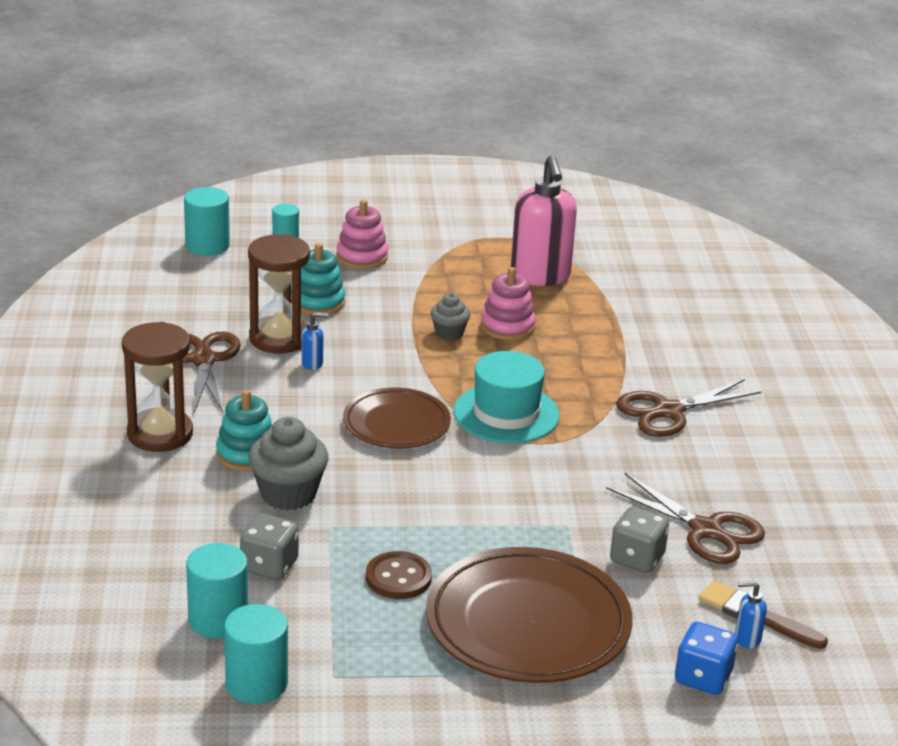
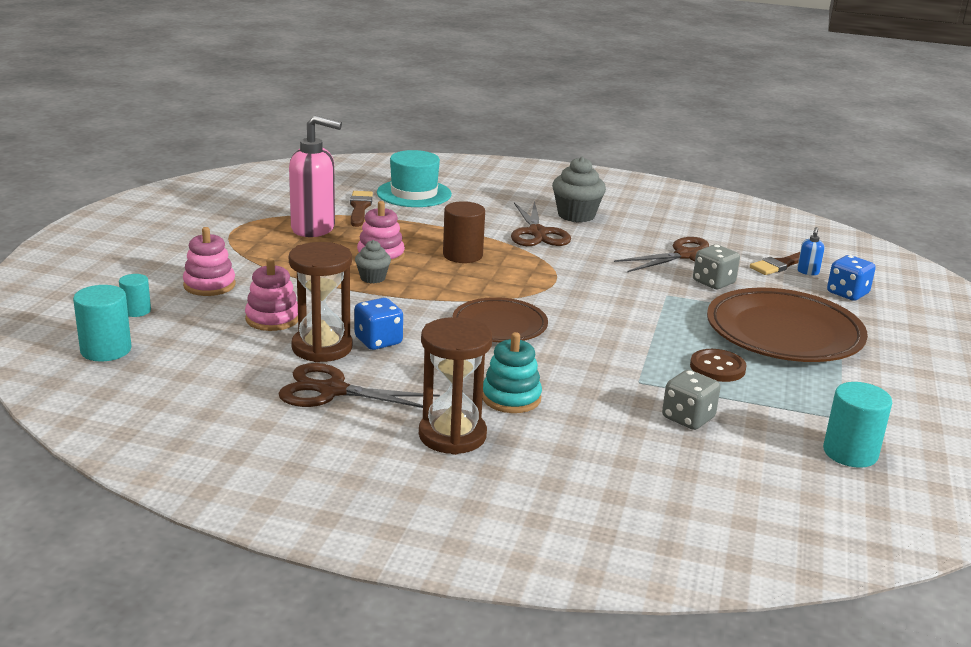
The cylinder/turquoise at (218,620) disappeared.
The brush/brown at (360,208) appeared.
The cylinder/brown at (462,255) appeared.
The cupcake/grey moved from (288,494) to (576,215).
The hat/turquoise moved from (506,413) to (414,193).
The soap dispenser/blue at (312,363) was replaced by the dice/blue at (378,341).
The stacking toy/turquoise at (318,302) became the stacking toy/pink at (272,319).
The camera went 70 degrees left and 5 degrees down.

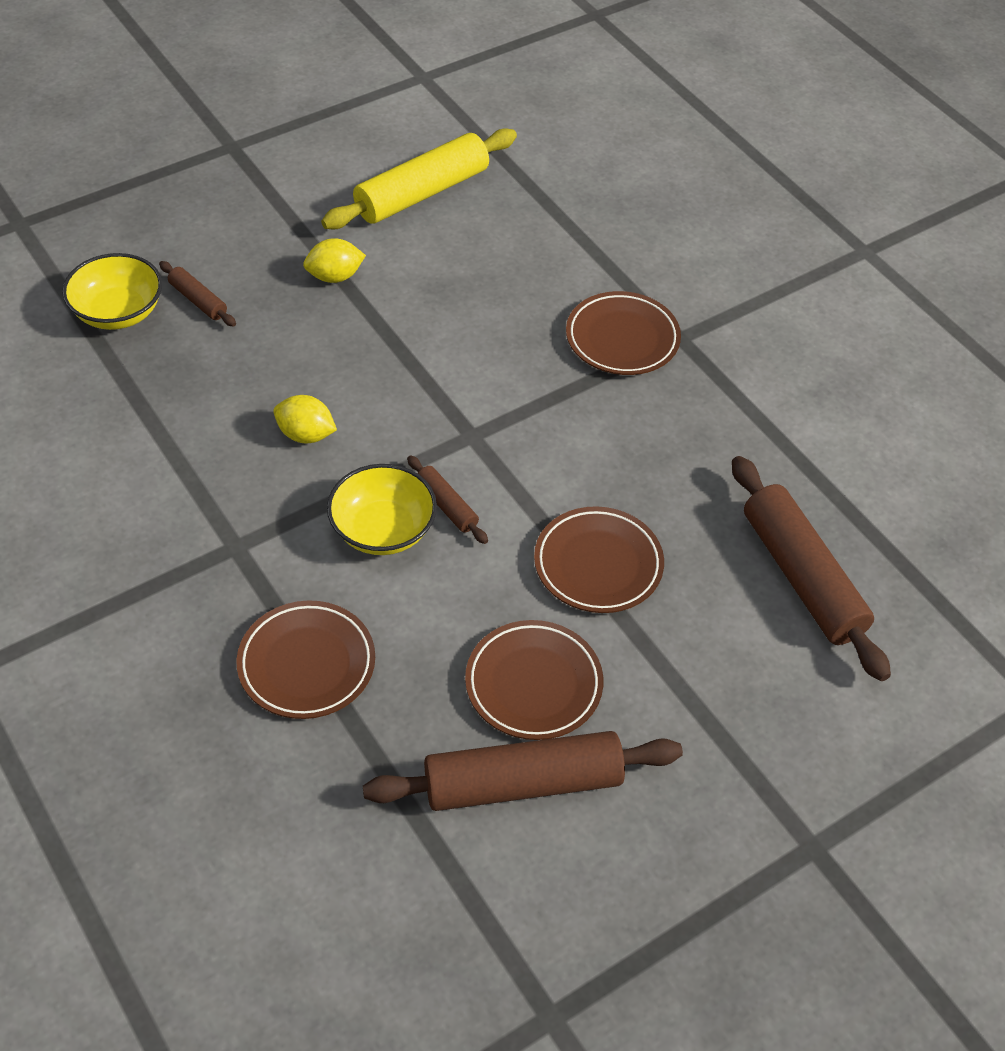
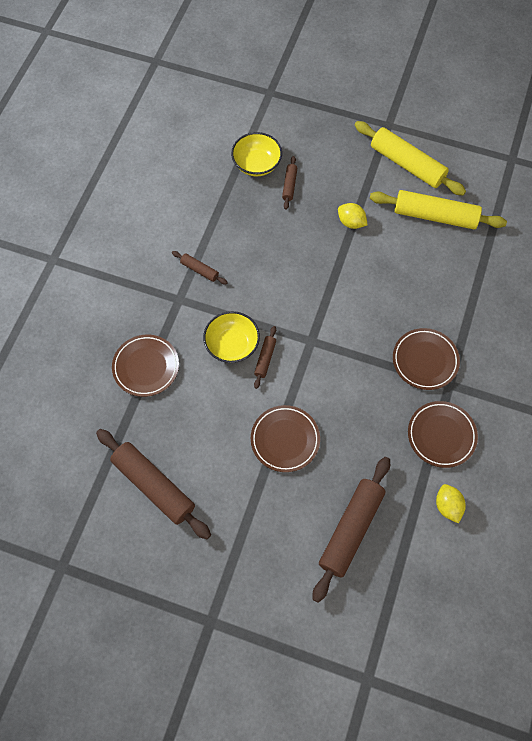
The rolling pin/brown at (199,270) appeared.
The rolling pin/yellow at (407,164) appeared.
The lemon/yellow moved from (306,435) to (447,506).
The plate/brown moved from (533,684) to (441,435).
The camera went 55 degrees right and 15 degrees up.

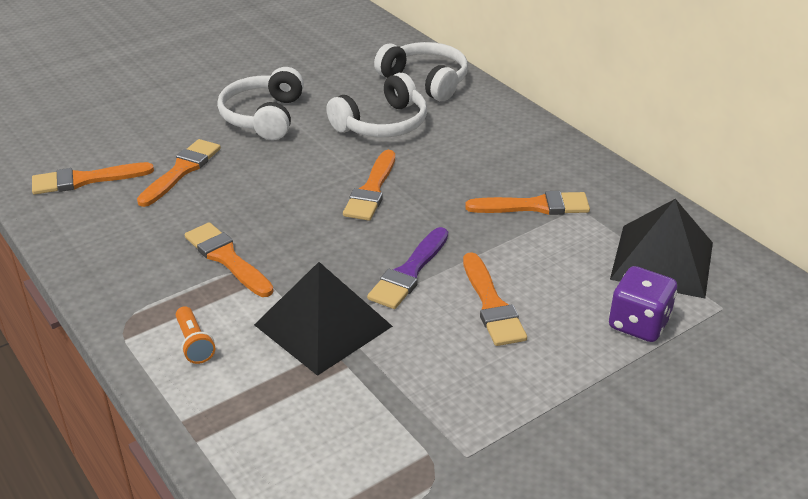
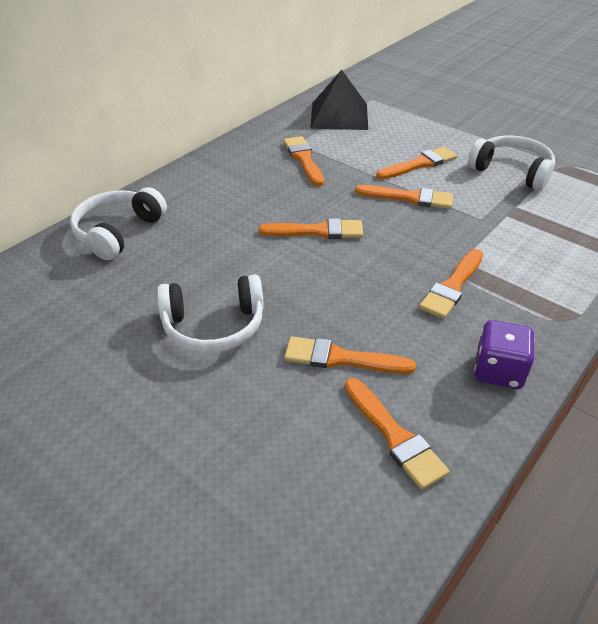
The flashlight/orange at (194,343) disappeared.
The pyramid/black at (323,325) disappeared.
The headphones/white moved from (382,124) to (512,171).
The dice/purple moved from (638,324) to (498,371).
The brush/purple at (409,272) became the brush/orange at (409,198).
The camera went 105 degrees left and 5 degrees up.

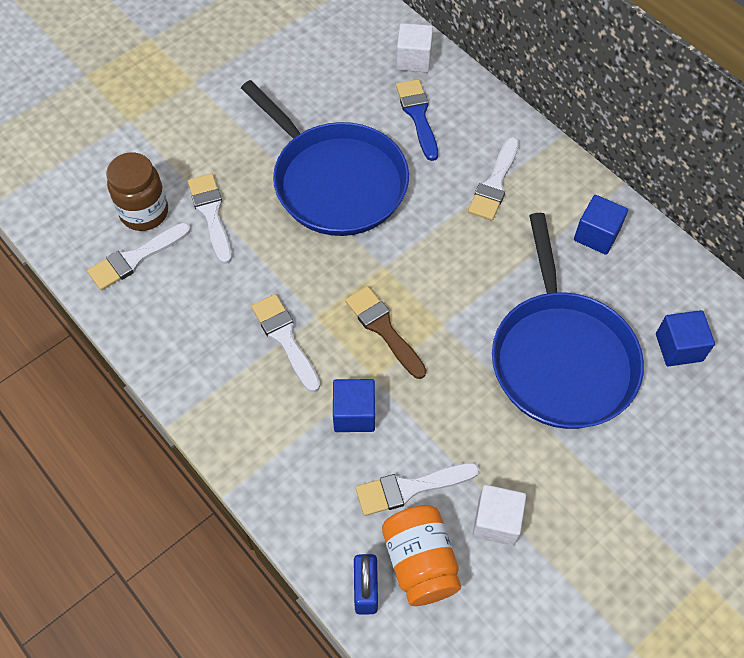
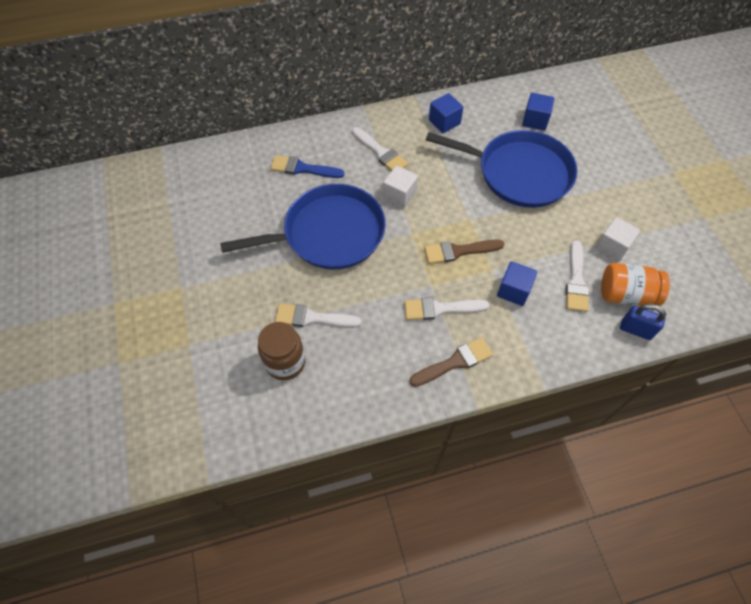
The brush/white at (136,258) disappeared.
The brush/brown at (454,362) appeared.
The cube/white moved from (413,60) to (399,195).
The camera went 65 degrees left and 0 degrees up.

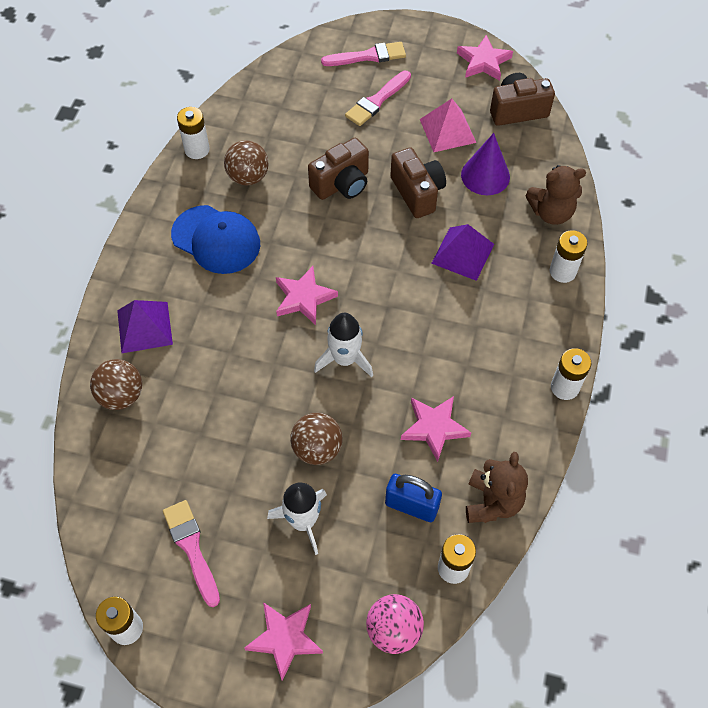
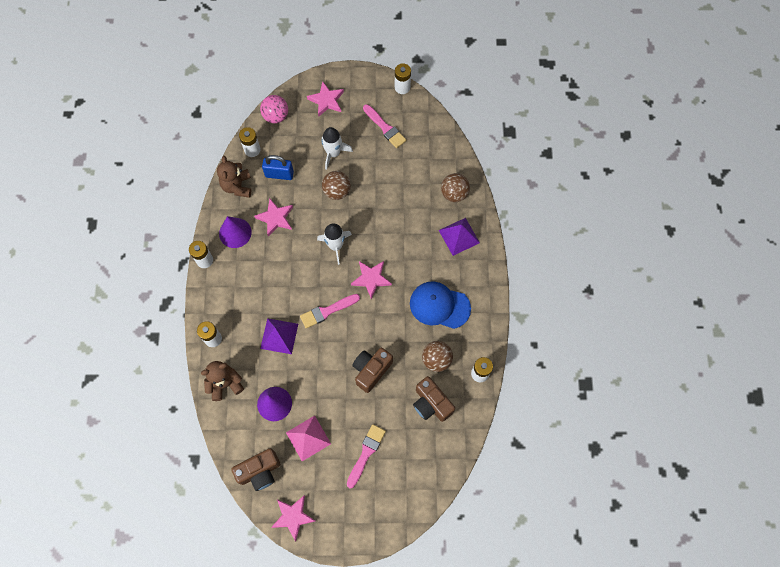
The cone/purple at (235,232) appeared.
The brush/pink moved from (368,56) to (327,311).
The camera/brown moved from (417,193) to (431,404).
The camera went 165 degrees right and 10 degrees up.

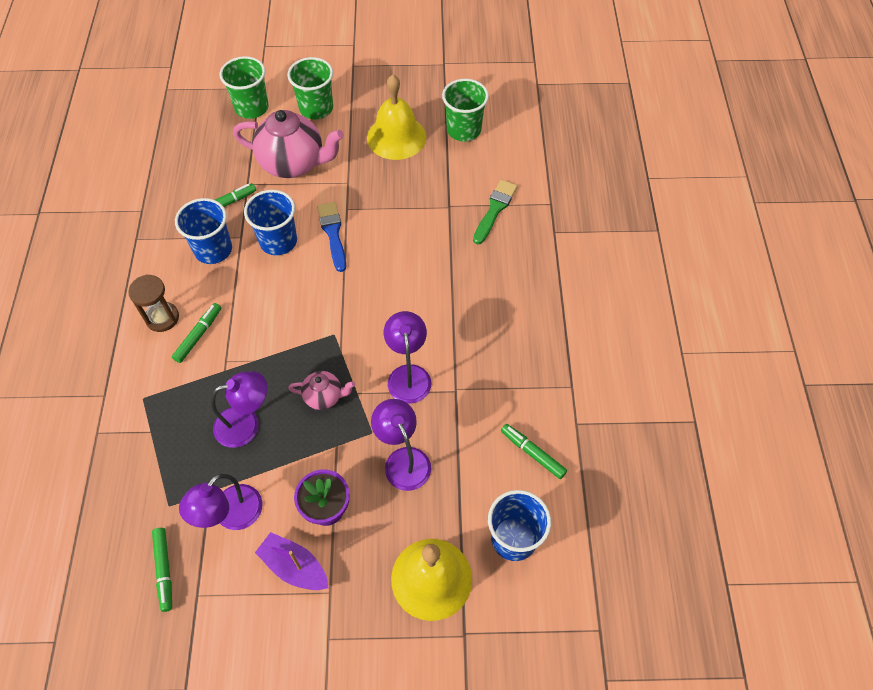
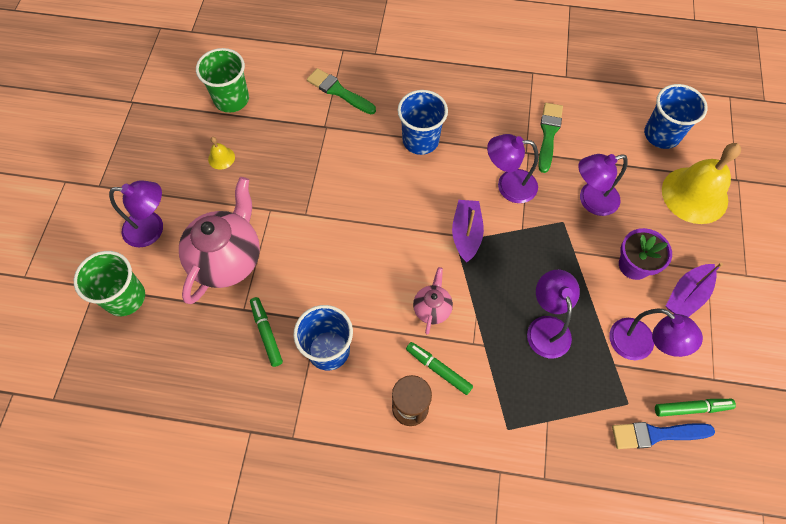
The marker/green at (532,453) disappeared.
The boat/purple at (466,234) appeared.
The brush/green at (548,134) appeared.
The cup/blue moved from (278,241) to (420,140).
The teapot/pink moved from (324,397) to (432,308).
The brush/blue moved from (333,233) to (657,434).
The cup/green at (316,108) was replaced by the lamp/purple at (152,229).
The bell/yellow at (396,137) changed to 0.42 times the size.
The camera went 80 degrees left and 5 degrees up.

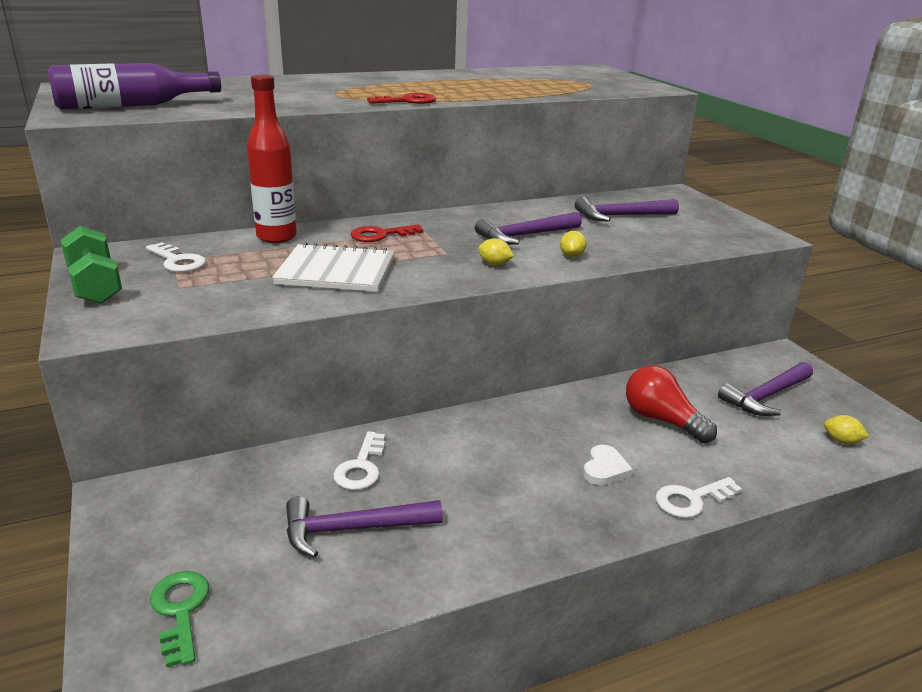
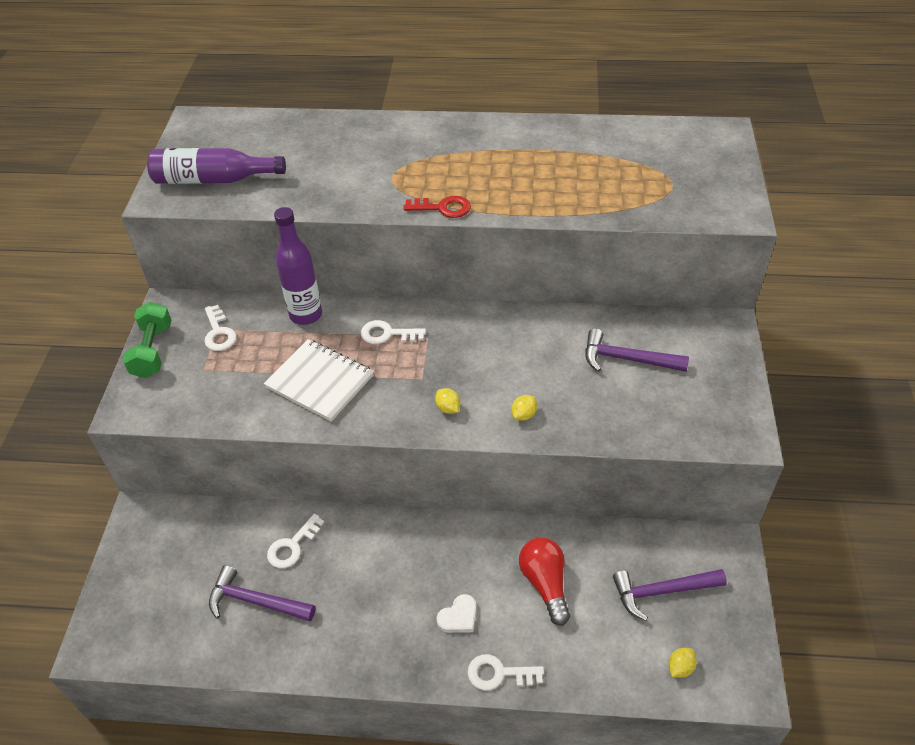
The key/green at (180,610) disappeared.
The hammer/purple at (525,236) disappeared.
The bottle/red at (276,237) became the bottle/purple at (306,315).
The key/red at (381,235) became the key/white at (387,334).
The lemon/yellow at (841,441) turned 75 degrees clockwise.
The camera went 30 degrees right and 20 degrees up.

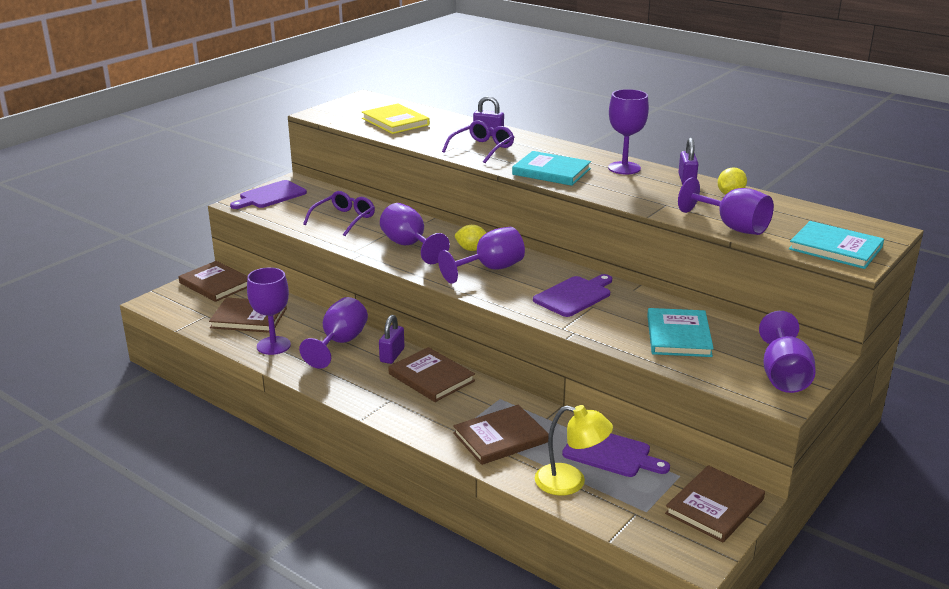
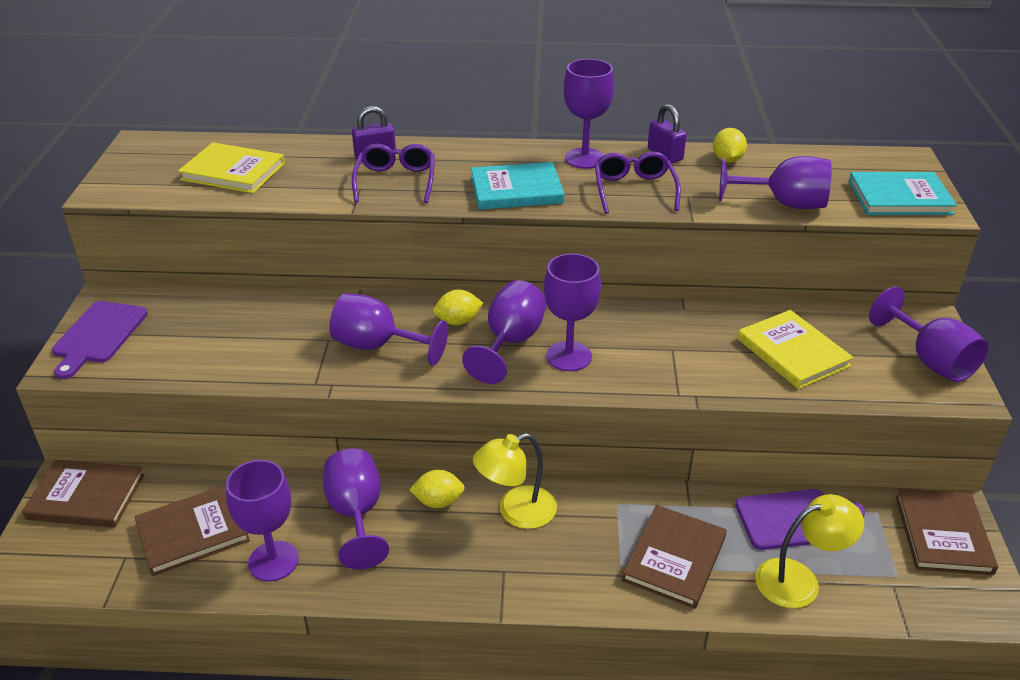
The cutting board/purple at (574,296) disappeared.
The goblet/purple at (569,356) appeared.
The glasses/purple moved from (344,219) to (634,190).
The padlock/purple at (392,355) was replaced by the lemon/yellow at (438,501).
The book/brown at (431,377) was replaced by the lamp/yellow at (516,512).
The book/turquoise at (678,336) became the book/yellow at (793,352).
The camera went 35 degrees left and 10 degrees up.

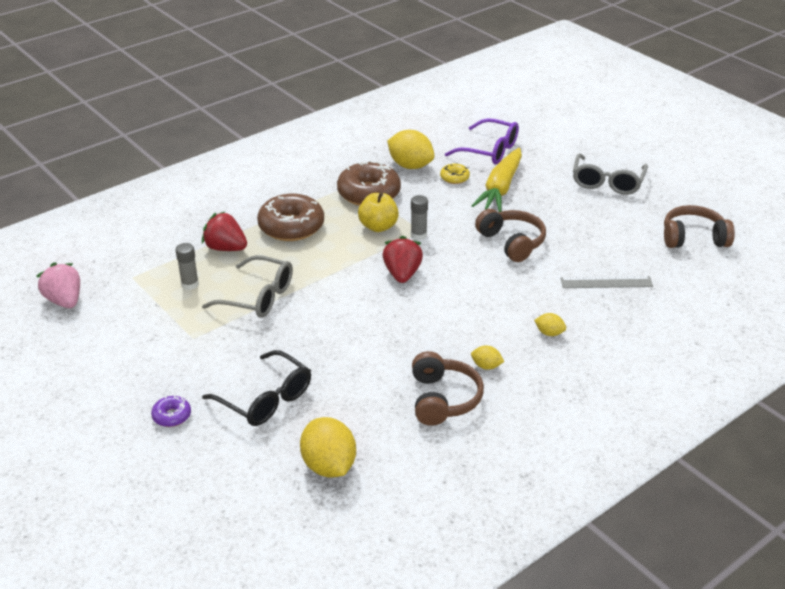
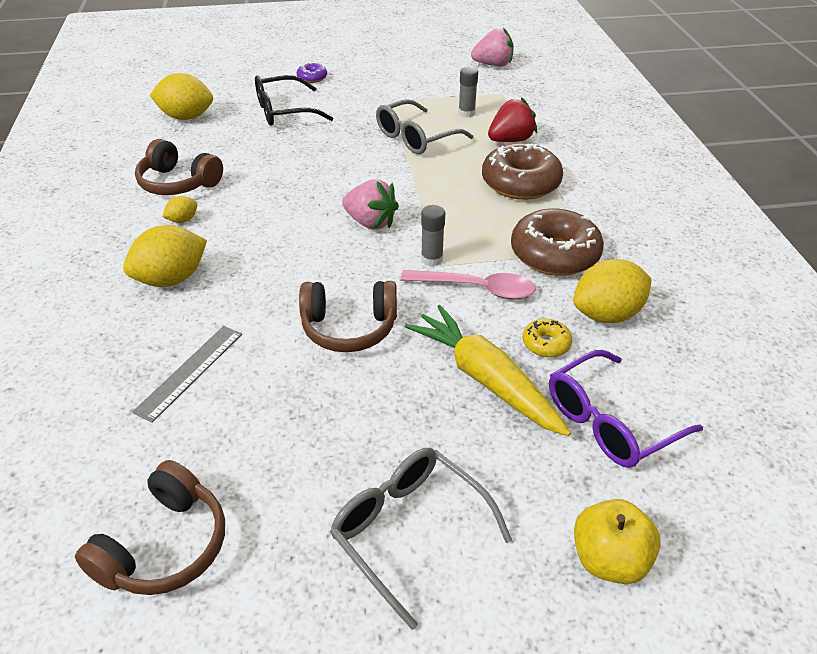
The spoon/pink at (476,289) appeared.
The apple/yellow moved from (378,226) to (609,559).
The strawberry/red at (402,274) became the strawberry/pink at (370,222).
The lemon/yellow at (549,333) changed to 2.06 times the size.
The camera went 120 degrees right and 5 degrees up.

